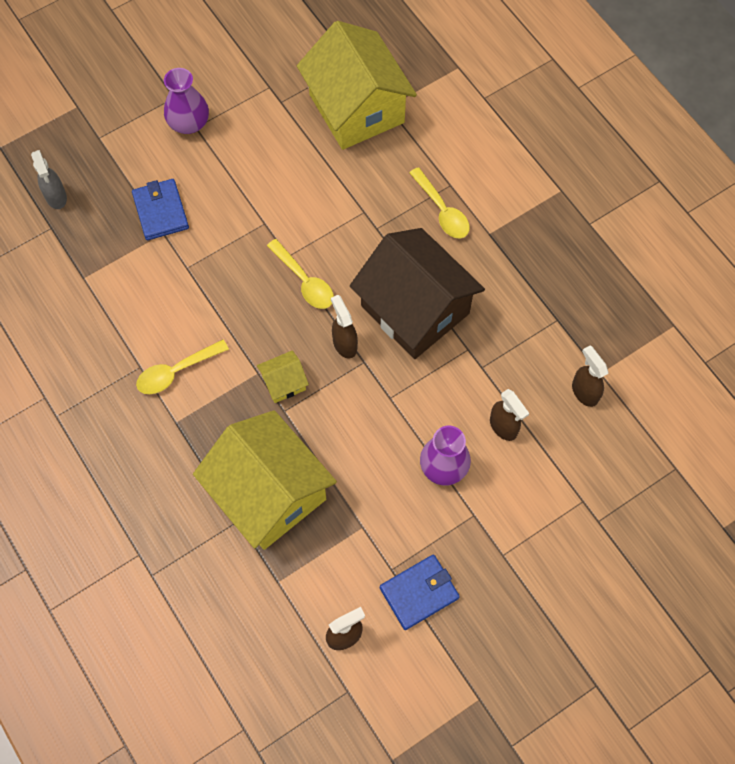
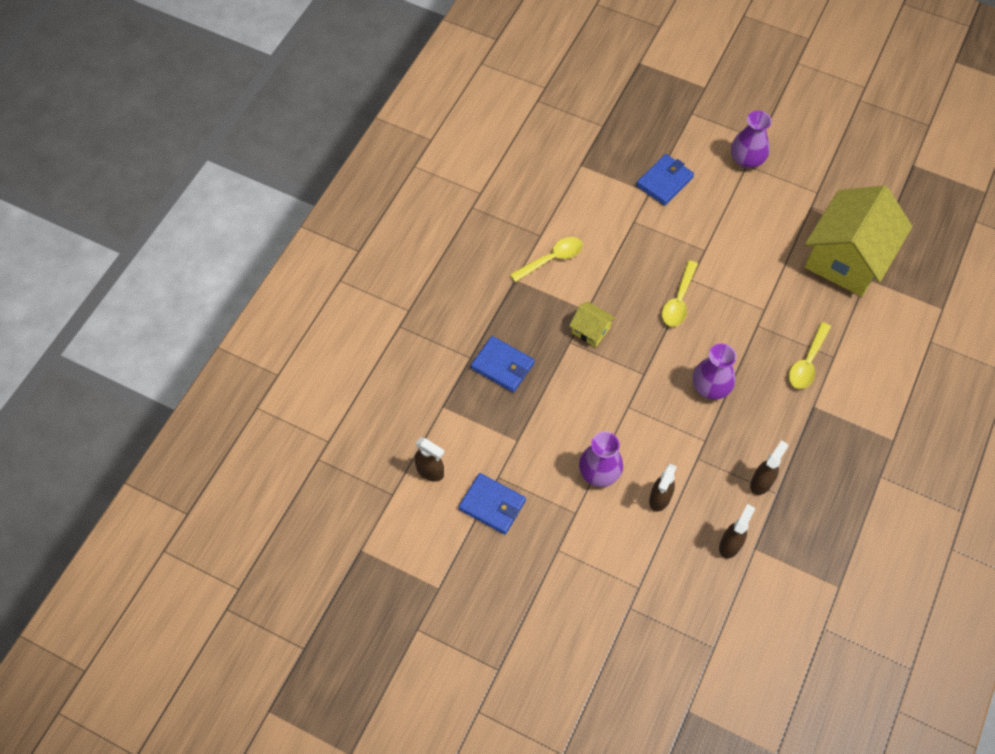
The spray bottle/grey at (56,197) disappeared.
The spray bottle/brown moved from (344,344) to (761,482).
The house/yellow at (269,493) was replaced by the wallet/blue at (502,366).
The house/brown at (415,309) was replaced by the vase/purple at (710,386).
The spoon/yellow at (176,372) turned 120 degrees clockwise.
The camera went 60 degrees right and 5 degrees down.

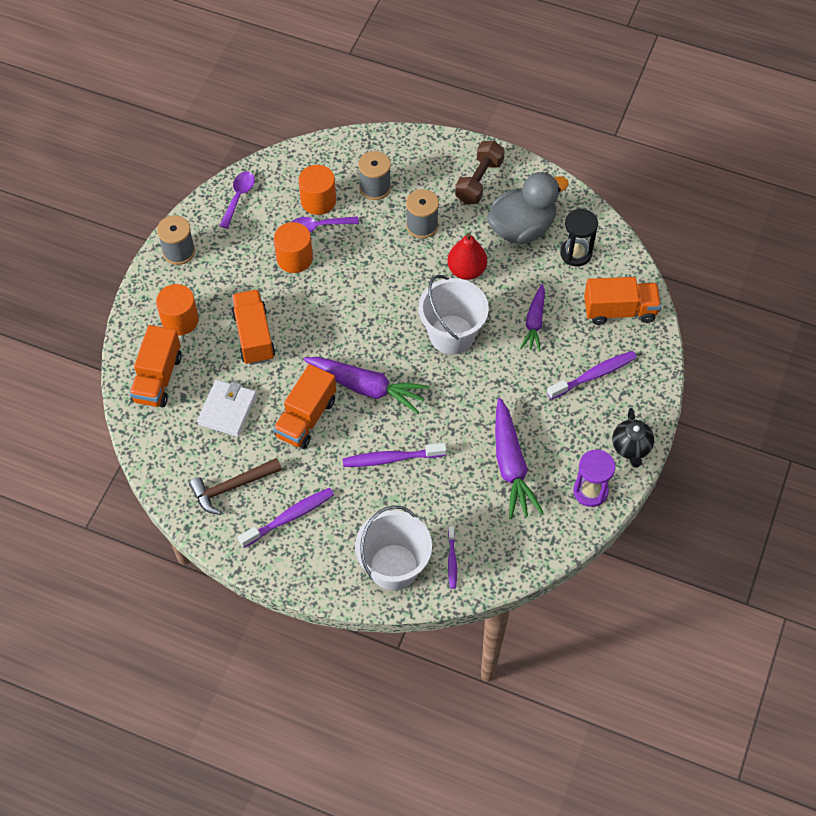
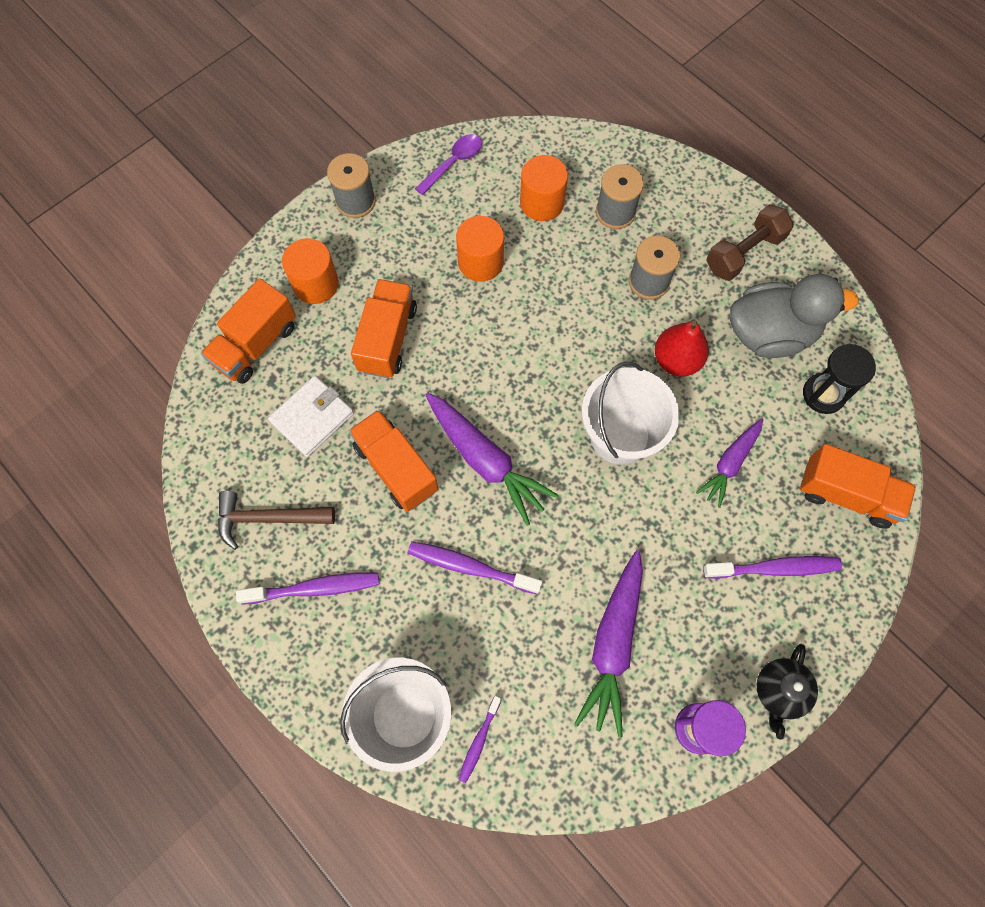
The spoon/purple at (318,226) disappeared.
The truck/orange at (306,418) turned 90 degrees clockwise.
The camera went 25 degrees right and 10 degrees up.

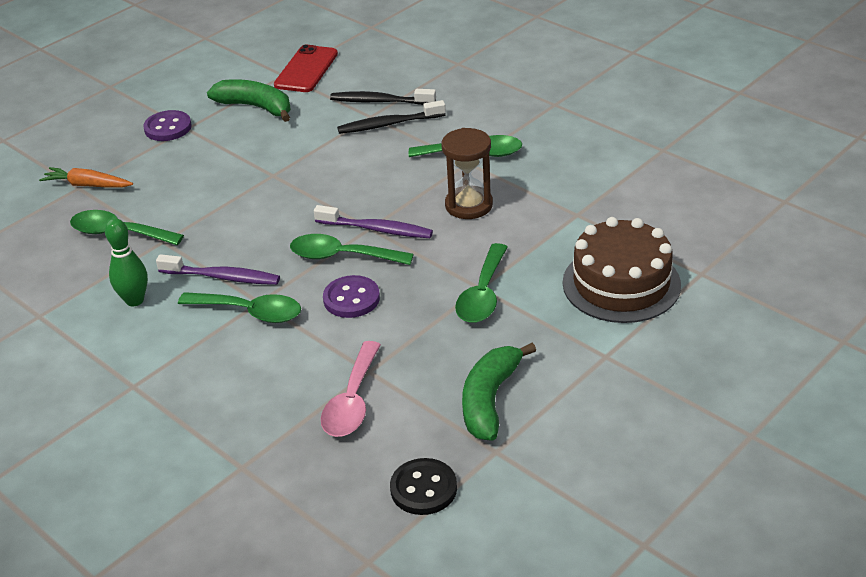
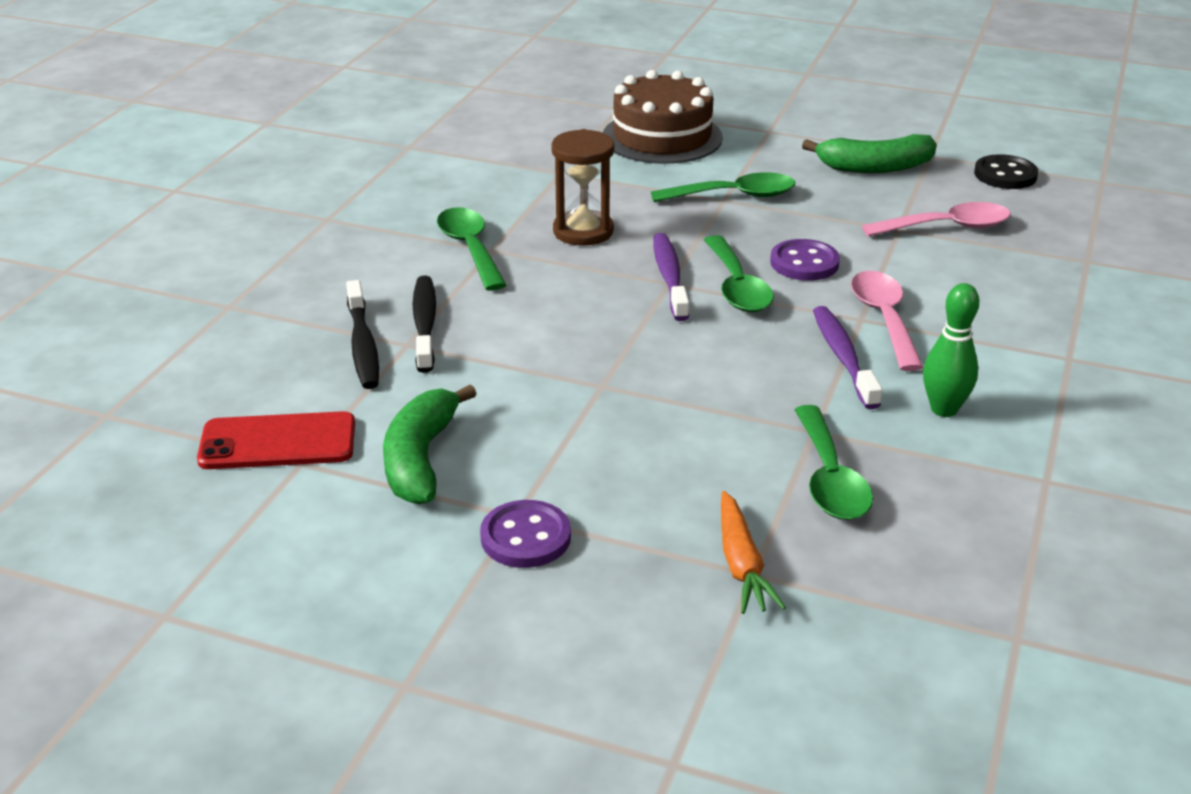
The spoon/green at (249,312) became the spoon/pink at (884,319).
The toothbrush/black at (388,124) turned 150 degrees counterclockwise.
The camera went 115 degrees left and 5 degrees down.

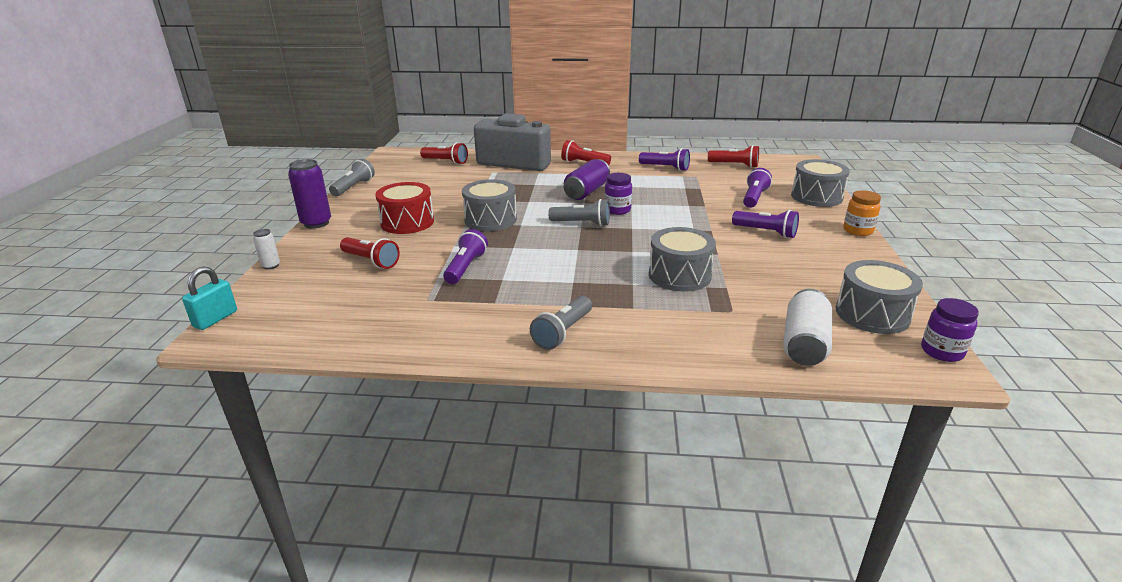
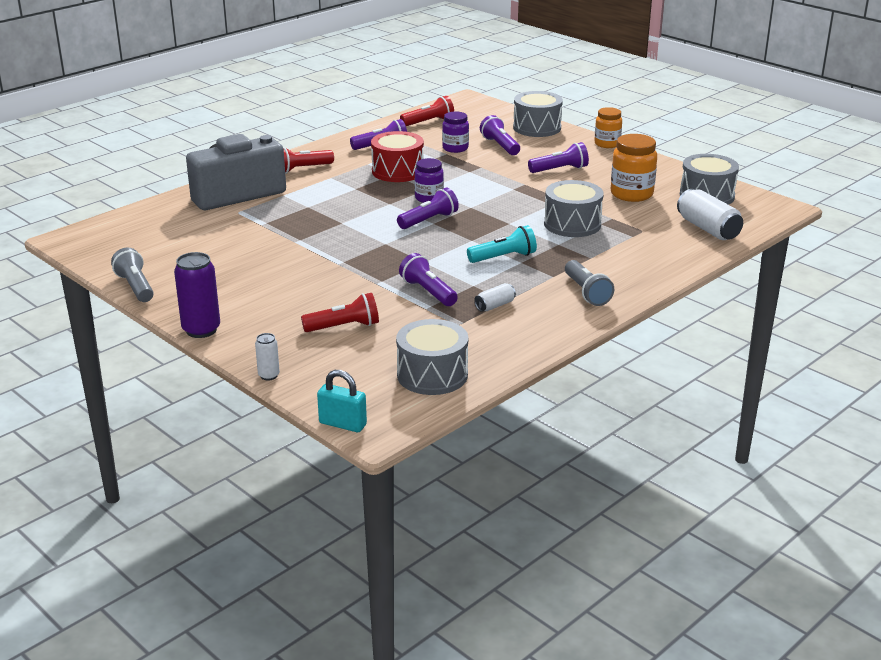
The flashlight/red at (446,162) disappeared.
The can/purple at (586,191) disappeared.
The flashlight/turquoise at (504,257) appeared.
The can/white at (495,306) appeared.
The jar/orange at (631,194) appeared.
The drum/red moved from (407,222) to (397,171).
The drum/grey moved from (490,219) to (432,375).
The jar/purple moved from (941,351) to (455,148).
The flashlight/grey at (582,223) became the flashlight/purple at (429,220).
The padlock/turquoise at (215,319) turned 45 degrees counterclockwise.
The camera went 50 degrees left and 0 degrees up.

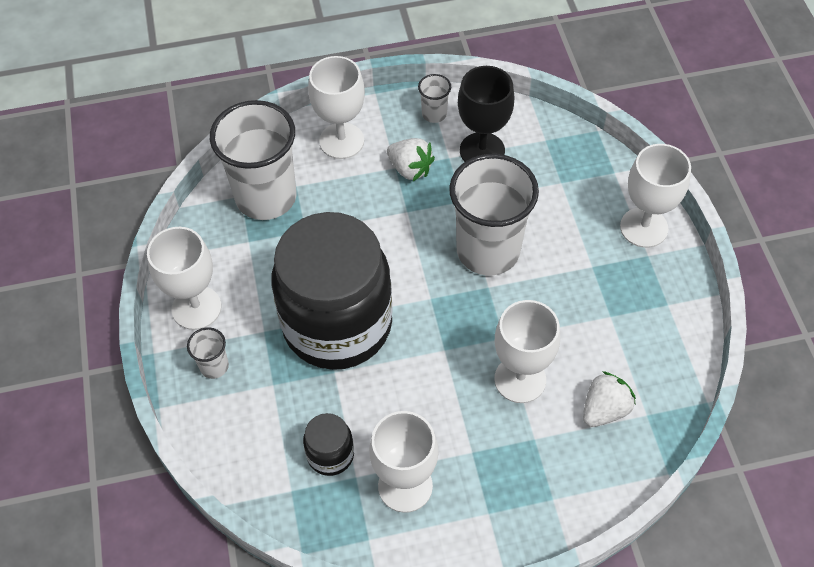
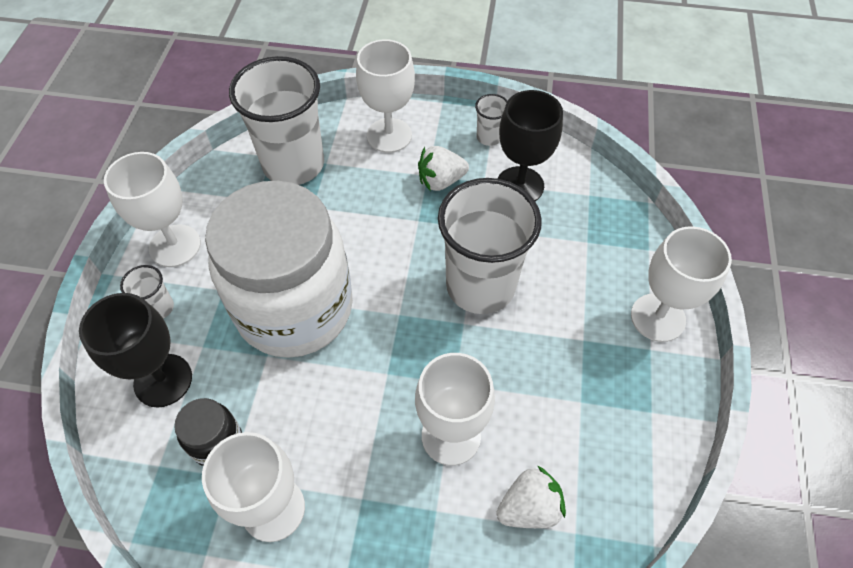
The goblet/black at (163,380) appeared.
The jar/black at (337,324) became the jar/white at (295,308).
The strawberry/white at (410,169) turned 105 degrees clockwise.
The camera went 20 degrees right and 0 degrees up.

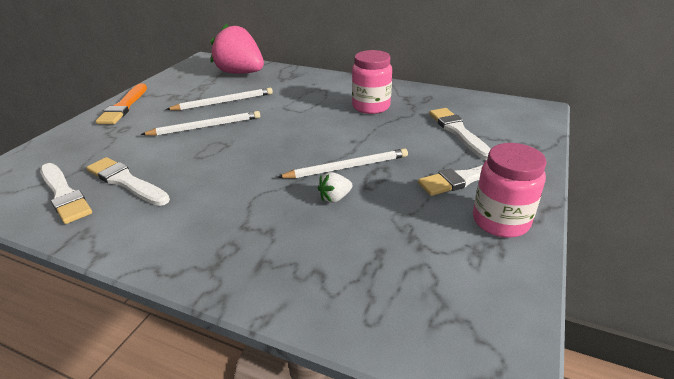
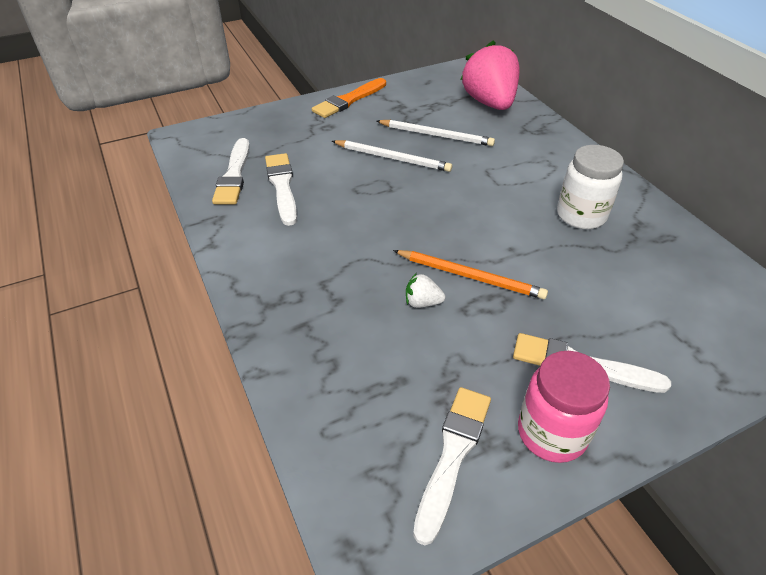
The brush/white moved from (458,132) to (453,455).
The pencil/white at (346,167) became the pencil/orange at (470,276).
The jar/pink at (371,106) became the jar/white at (581,215).
The camera went 40 degrees right and 10 degrees up.

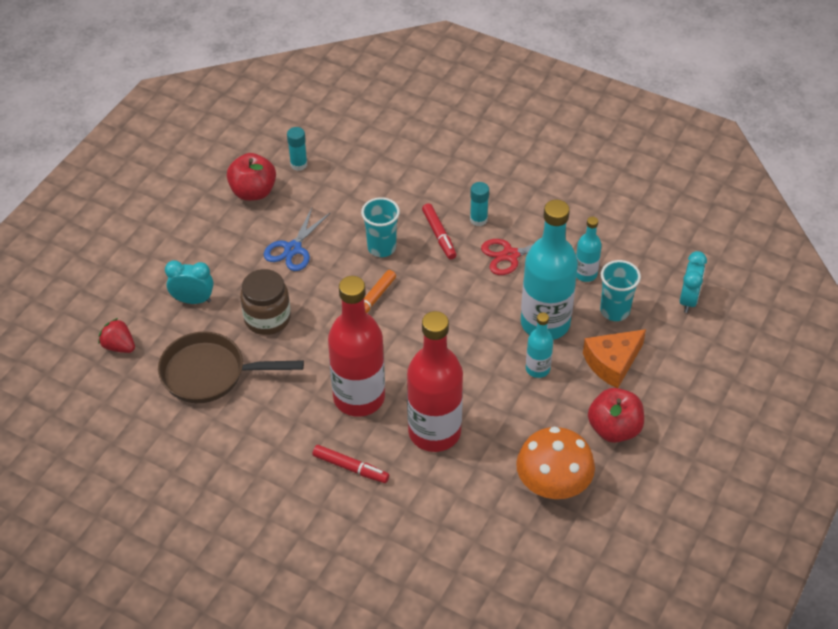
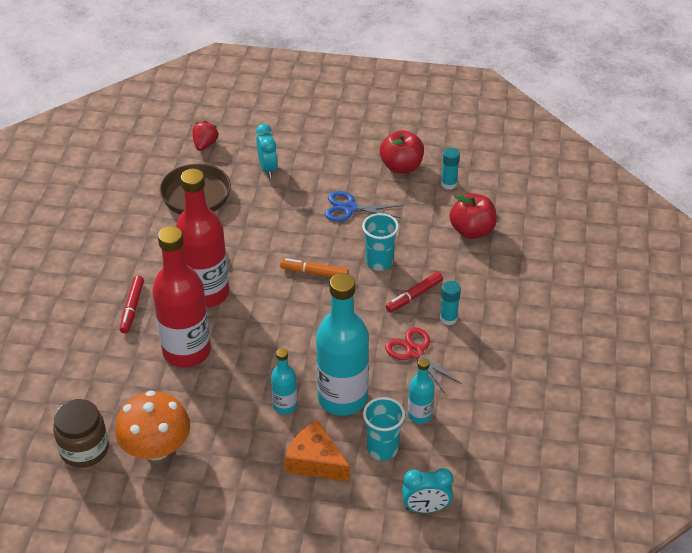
The jar/brown moved from (267,318) to (84,449).
The apple/red moved from (614,429) to (472,231).
The camera went 70 degrees right and 5 degrees down.

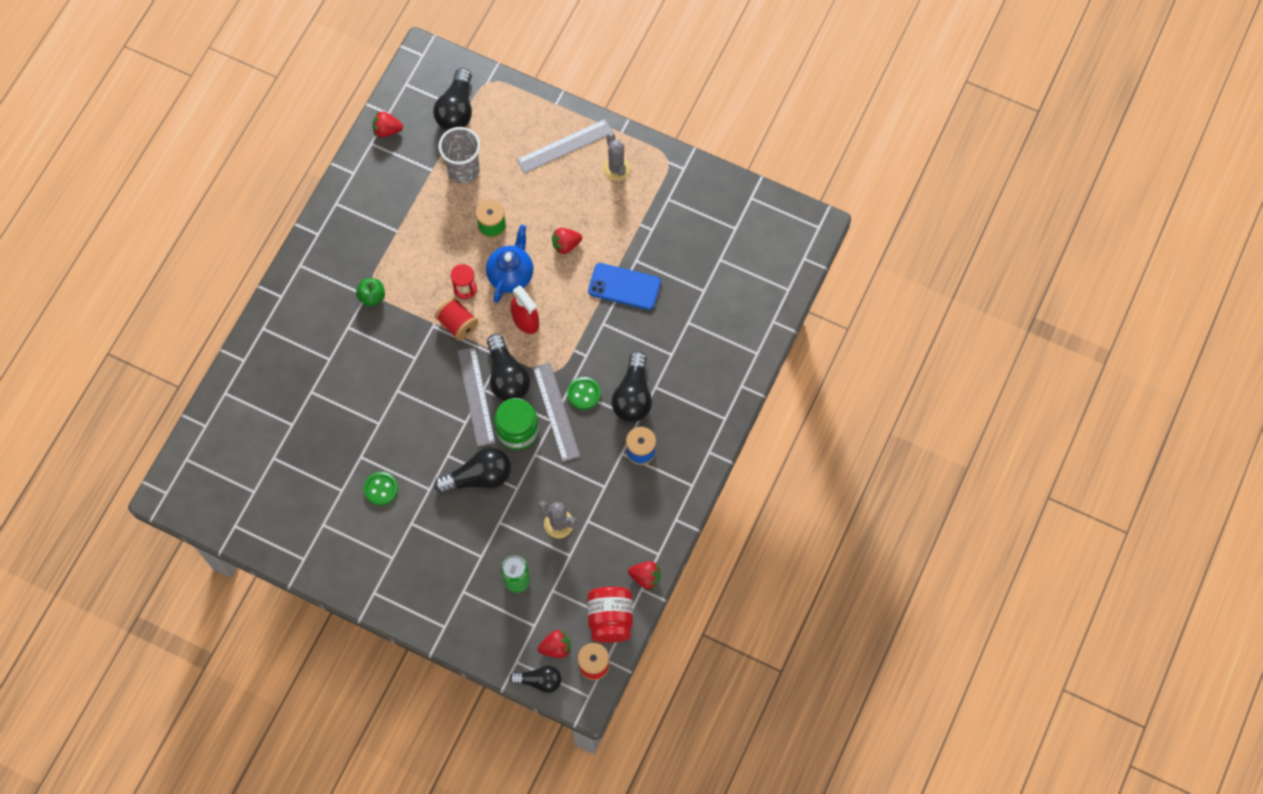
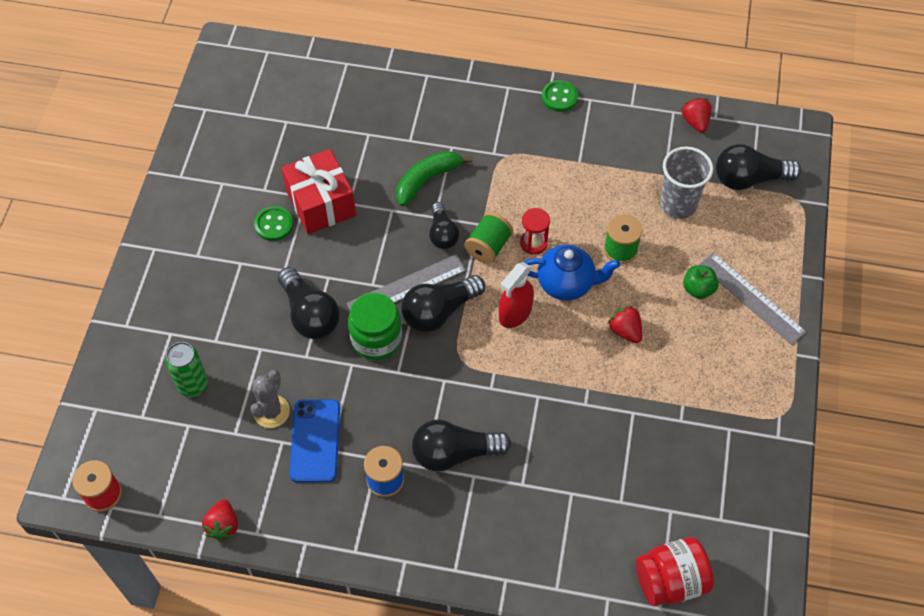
The ruler/grey at (556,411) disappeared.
The strawberry/red at (556,647) disappeared.
The cactus/grey at (616,168) disappeared.
The gift/red at (321,203) appeared.
The banana/green at (427,180) appeared.
The apple/green moved from (372,296) to (698,289).
The light bulb/black moved from (539,681) to (442,234).
The button/green moved from (584,394) to (559,97).
The jar/red moved from (610,619) to (670,581).
The phone/blue moved from (624,287) to (315,441).
The spool/red at (457,324) became the spool/green at (488,247).
The camera went 75 degrees right and 10 degrees down.

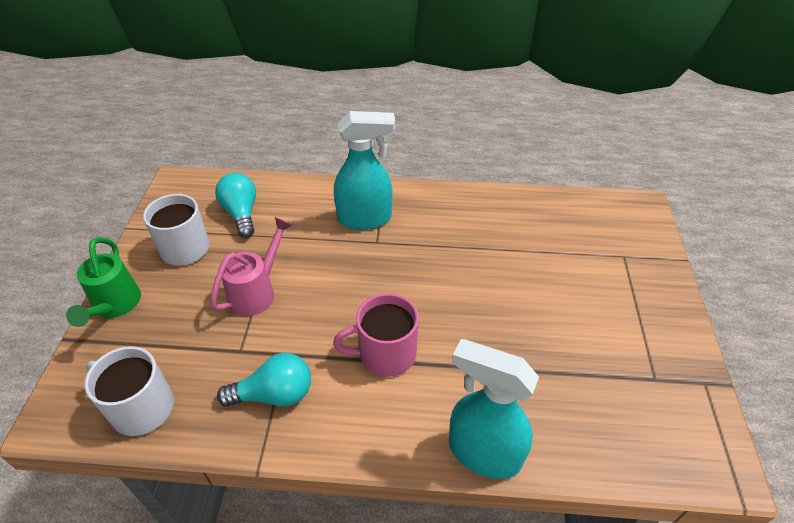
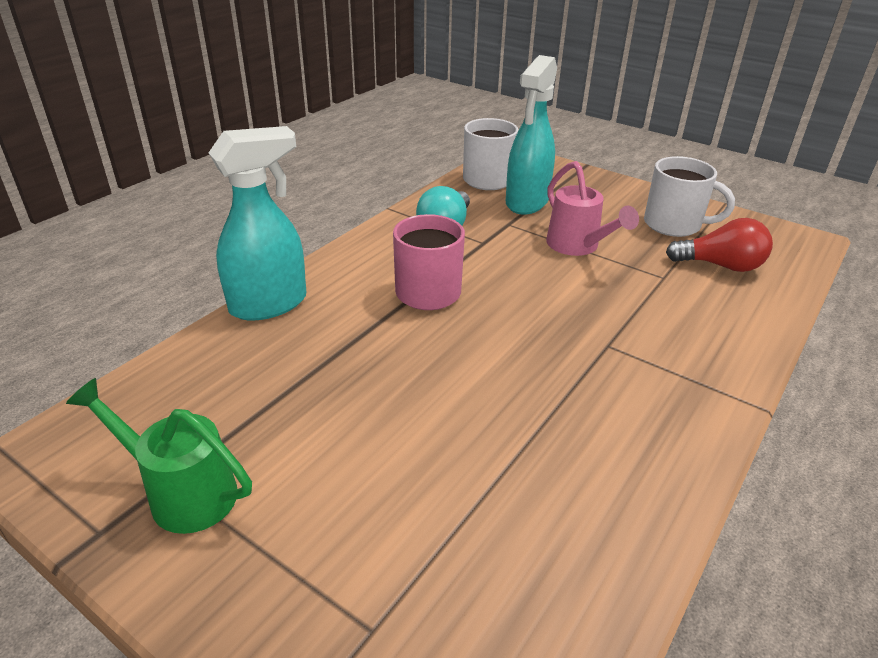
The watering can/green moved from (114,306) to (182,492).
The spray bottle/turquoise moved from (365,219) to (526,202).
The light bulb/turquoise at (241,213) became the light bulb/red at (720,265).
The camera went 120 degrees right and 10 degrees down.

